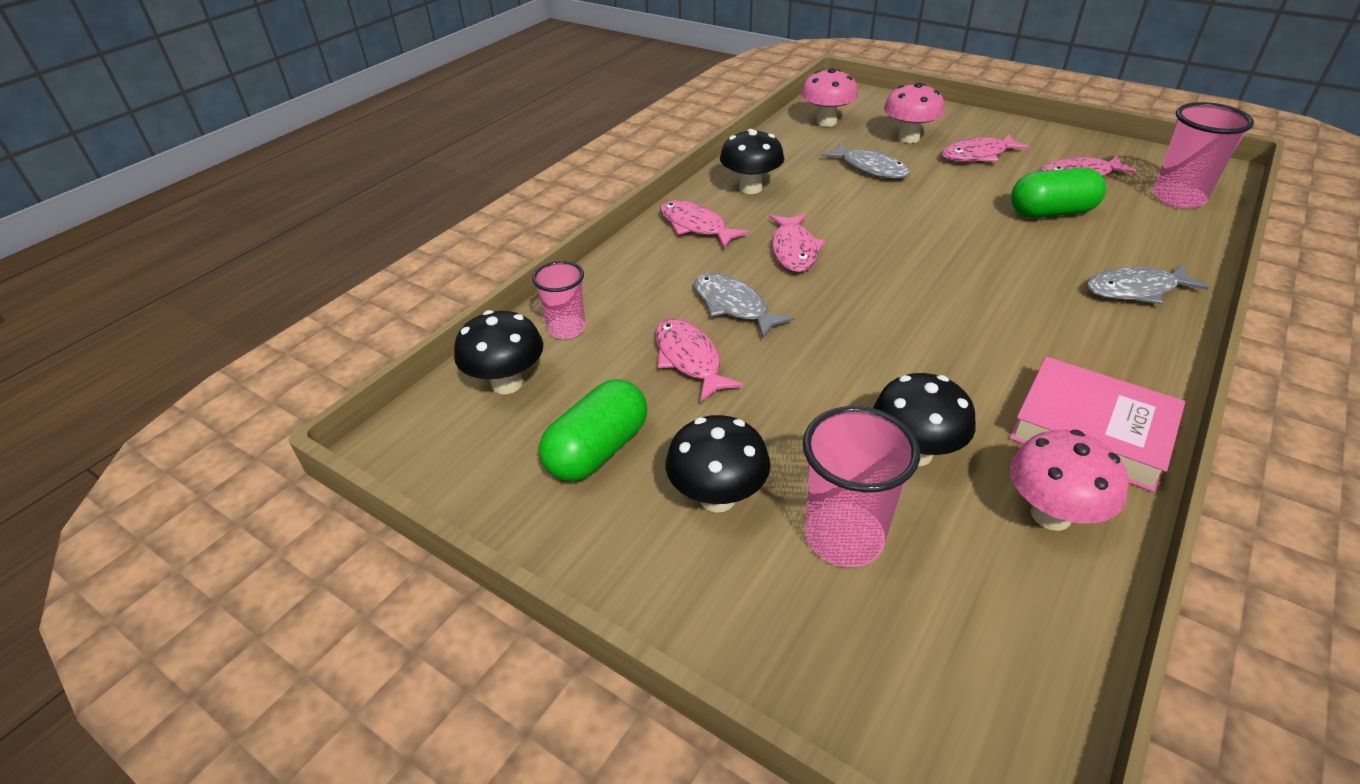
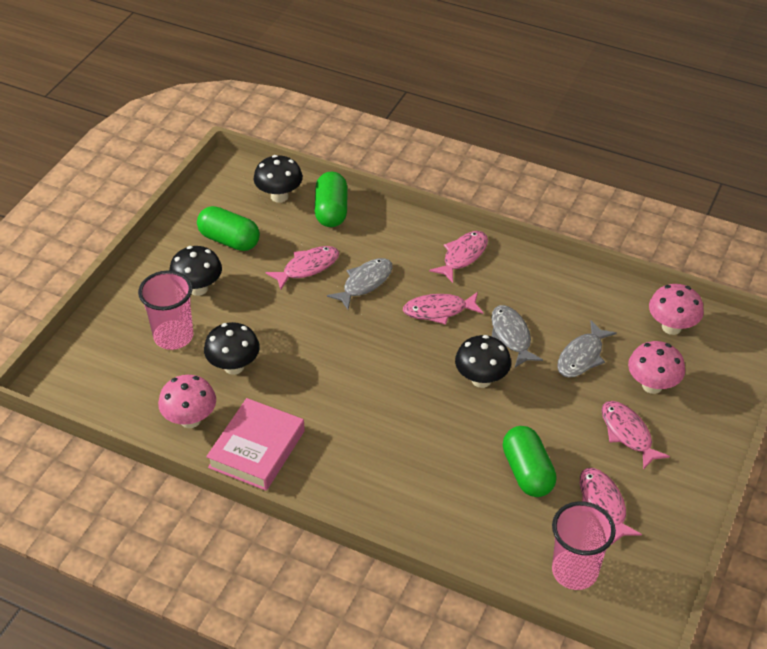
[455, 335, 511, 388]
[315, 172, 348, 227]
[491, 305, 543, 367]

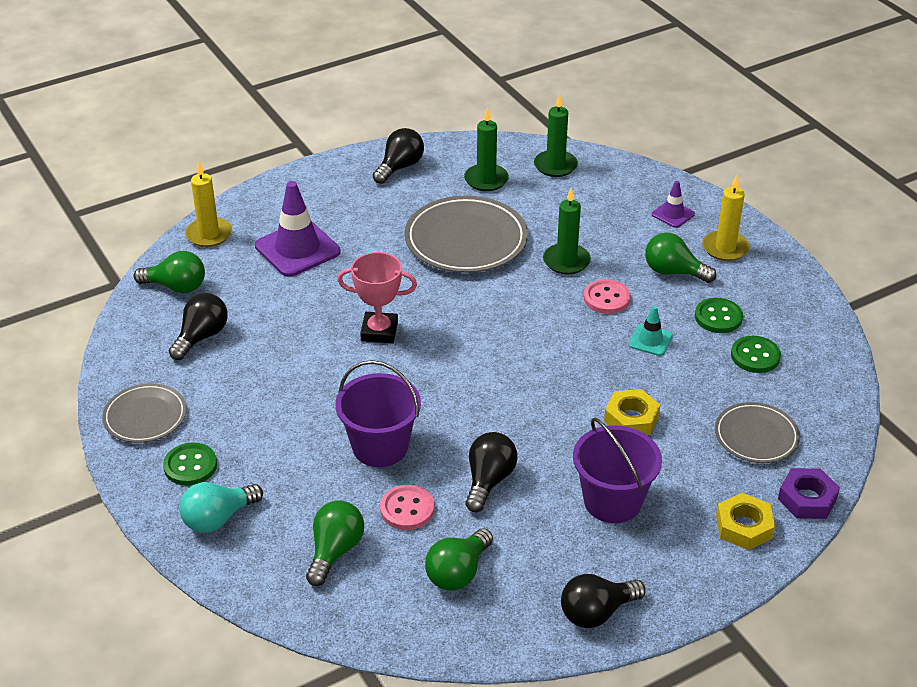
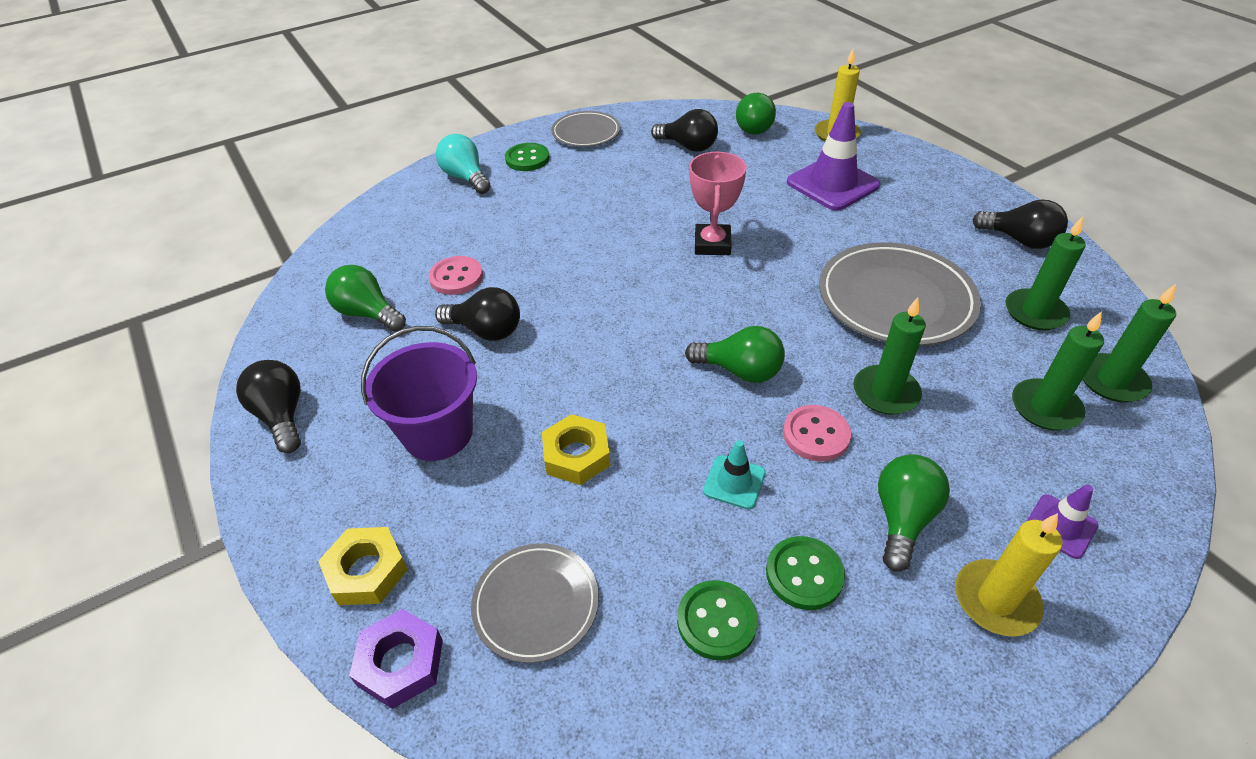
[335, 360, 421, 467] (first image)
[685, 326, 785, 383]
[1012, 311, 1104, 431]

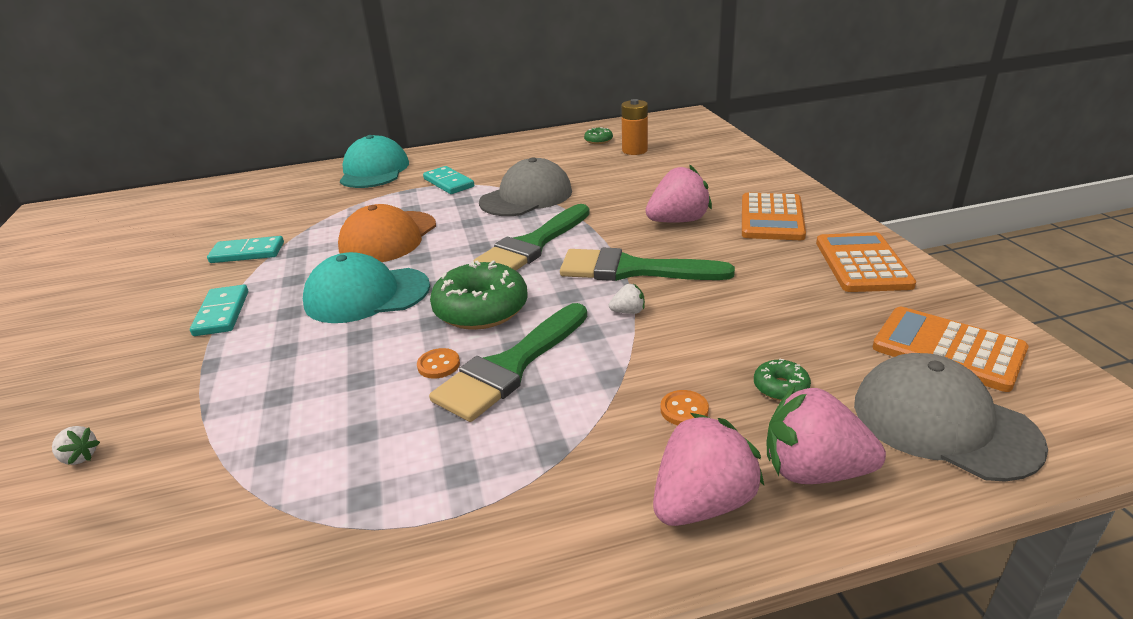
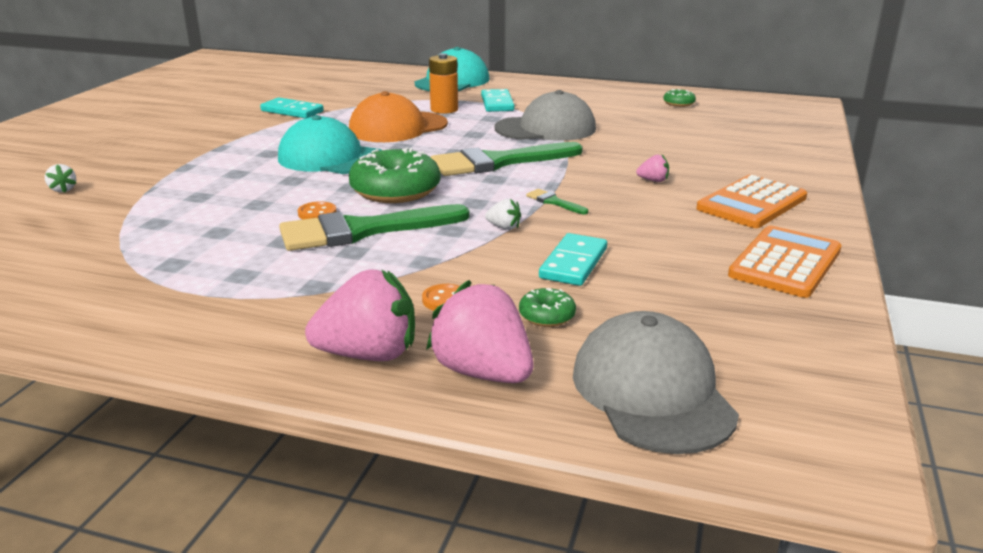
[429, 53, 458, 114]
[636, 155, 669, 182]
[526, 189, 588, 214]
[539, 233, 607, 286]
[872, 307, 1029, 392] (first image)

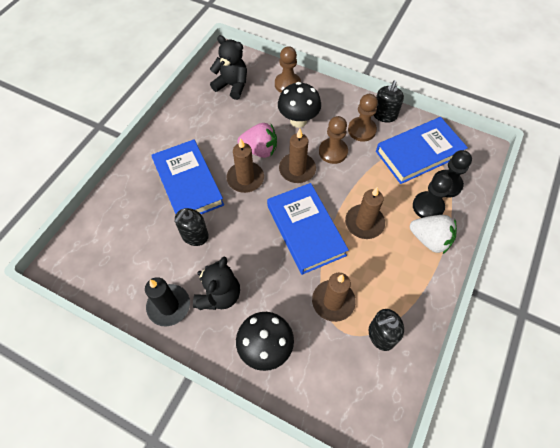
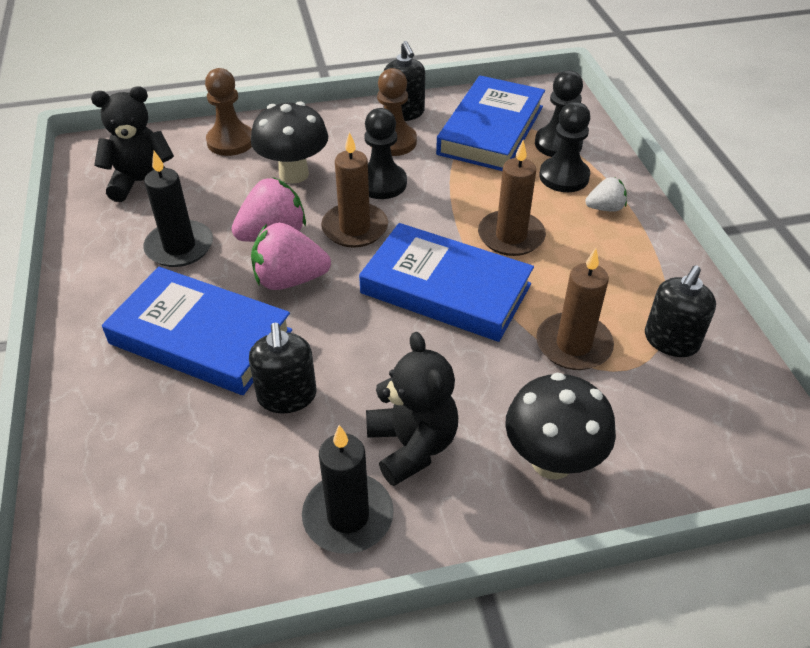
[364, 108, 407, 199]
[251, 223, 331, 290]
[585, 177, 627, 212]
[143, 151, 213, 267]

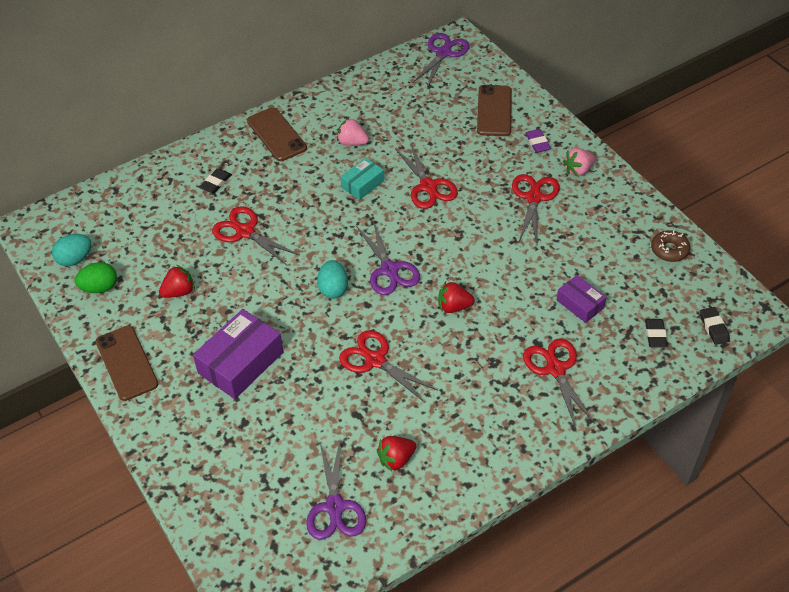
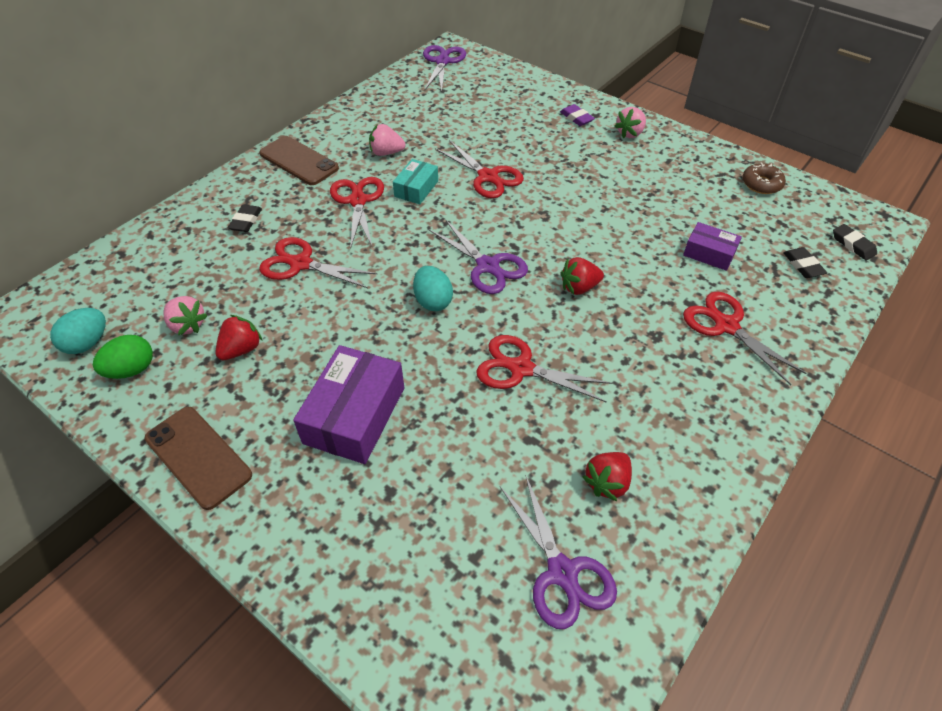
[477, 85, 512, 136] (first image)
[330, 177, 384, 249]
[163, 296, 208, 336]

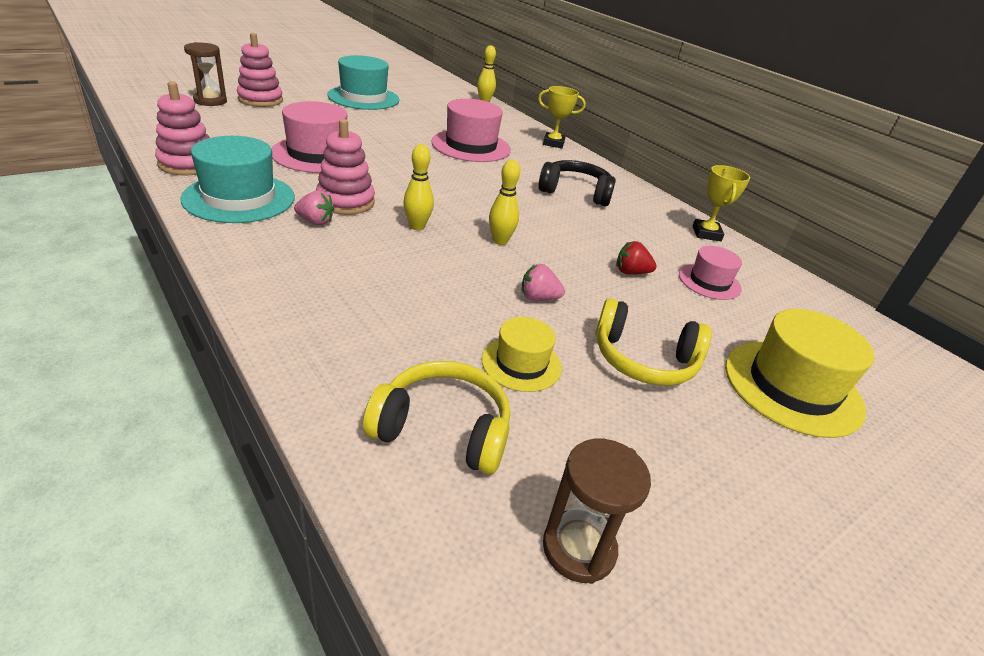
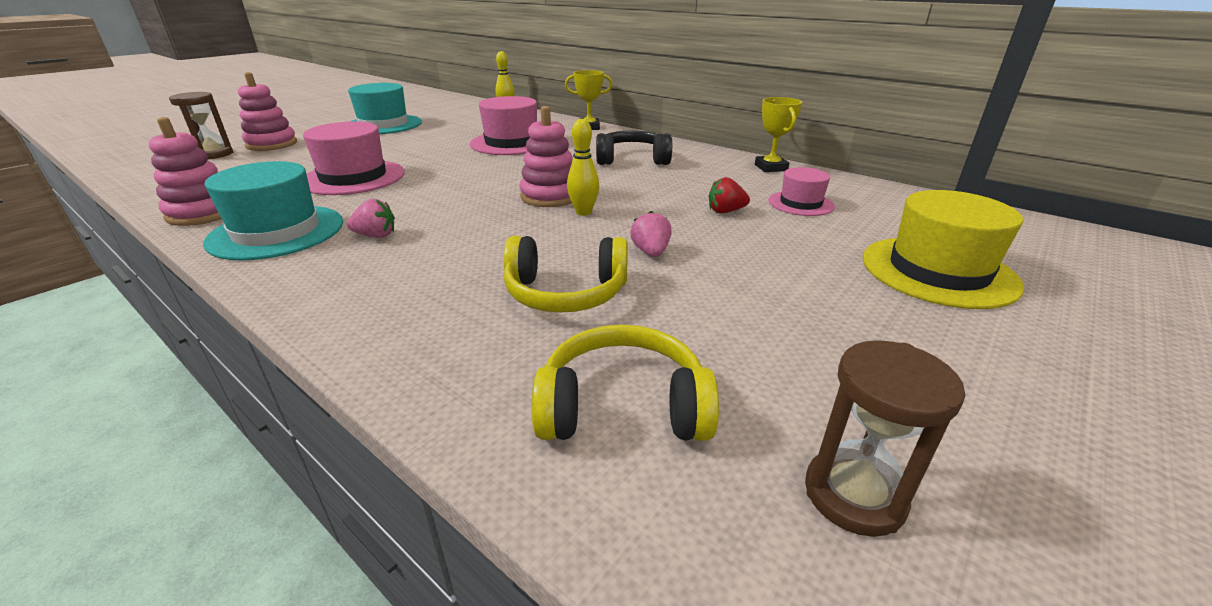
[520, 106, 573, 207]
[403, 144, 434, 230] (first image)
[630, 211, 672, 257]
[503, 236, 628, 313]
[482, 317, 562, 392] (first image)

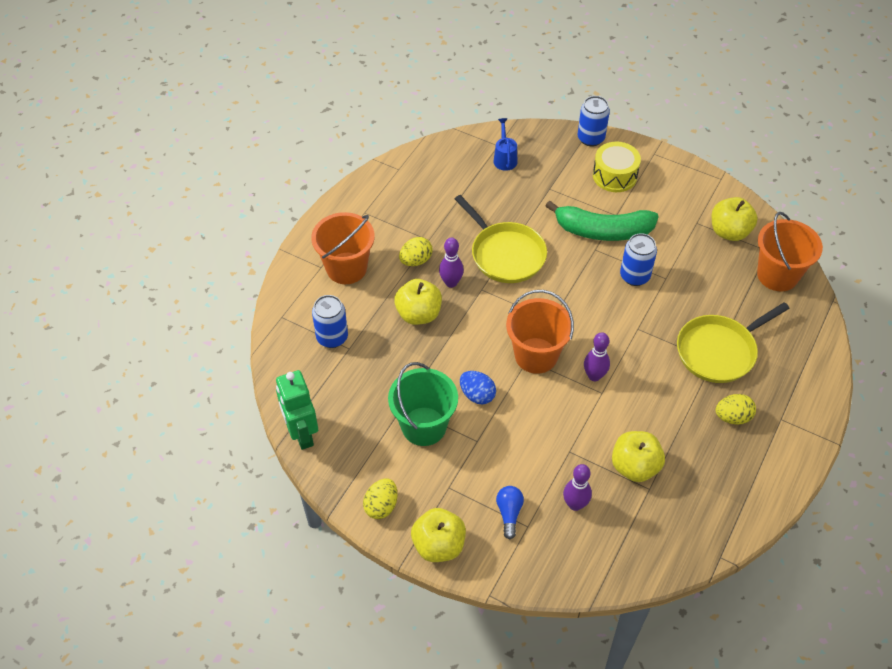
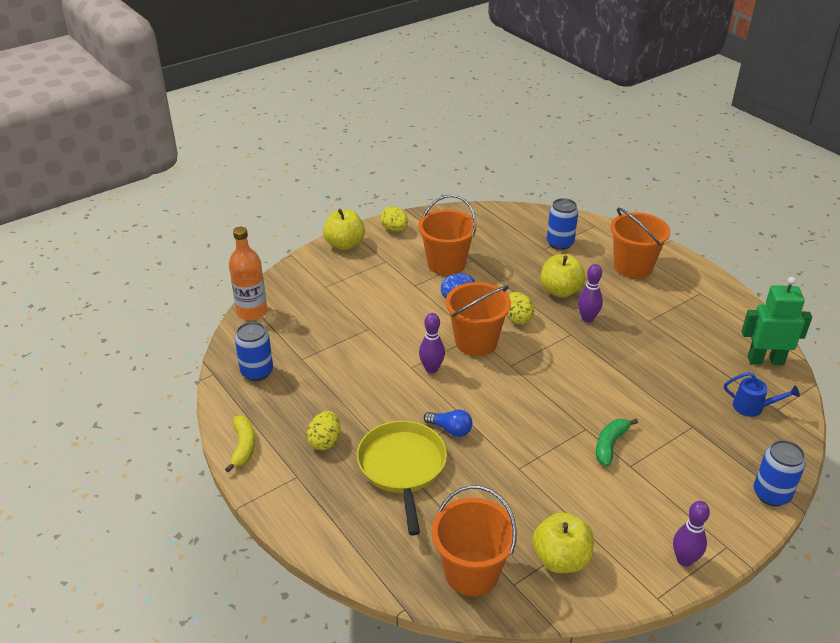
[593, 142, 641, 192] (first image)
[455, 195, 547, 283] (first image)
[596, 419, 638, 466]
[235, 322, 273, 381]
[507, 292, 534, 324]
[418, 195, 477, 275]
[741, 277, 812, 365]
[612, 431, 665, 482] (first image)
[673, 501, 710, 567]
[424, 409, 472, 437]
[229, 227, 267, 321]
[225, 416, 255, 472]

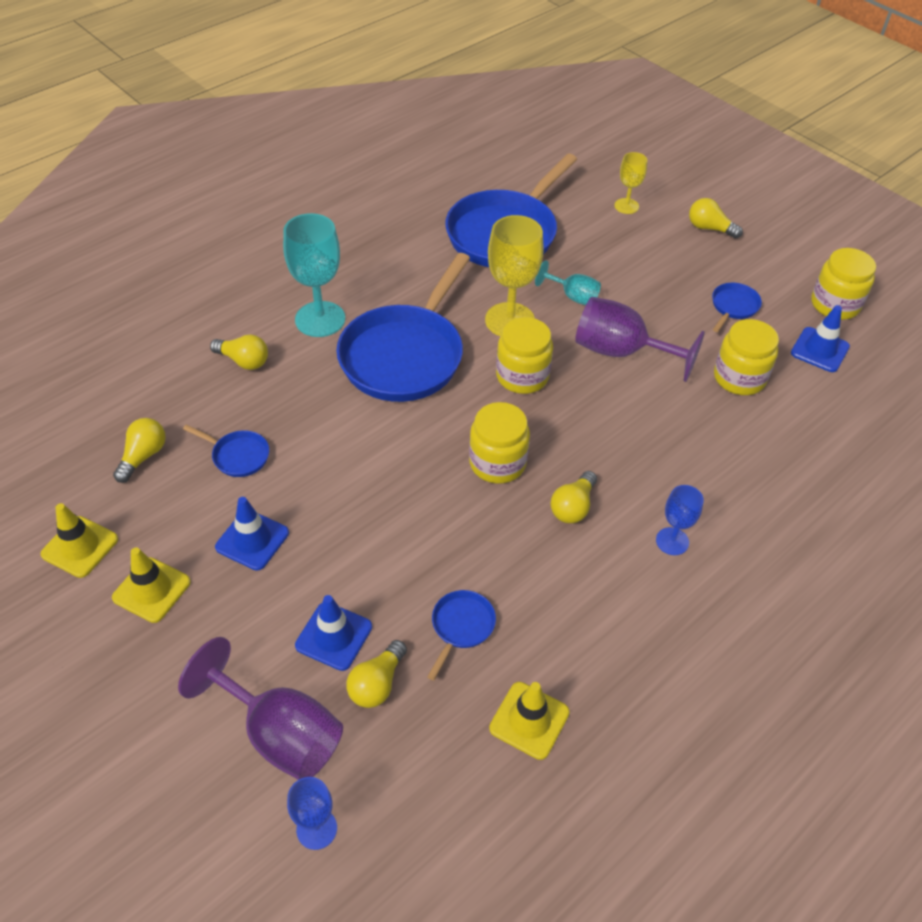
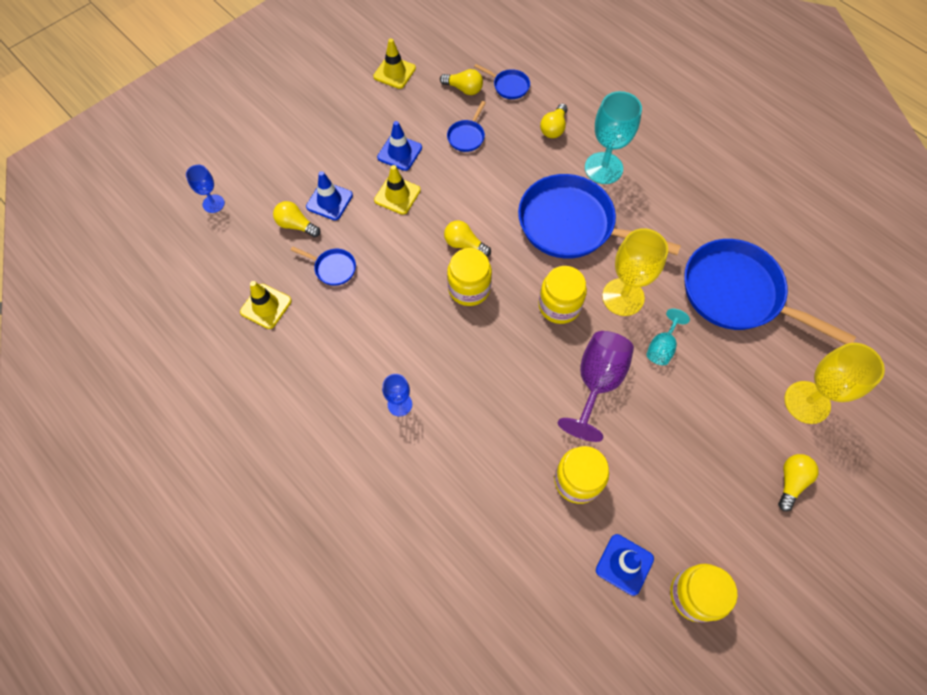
[784, 343, 885, 424]
[474, 64, 530, 99]
[444, 220, 491, 257]
[374, 165, 421, 215]
[178, 637, 343, 780] (first image)

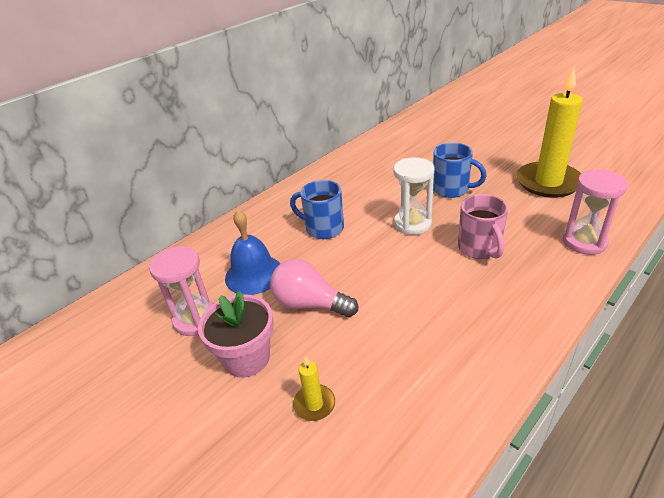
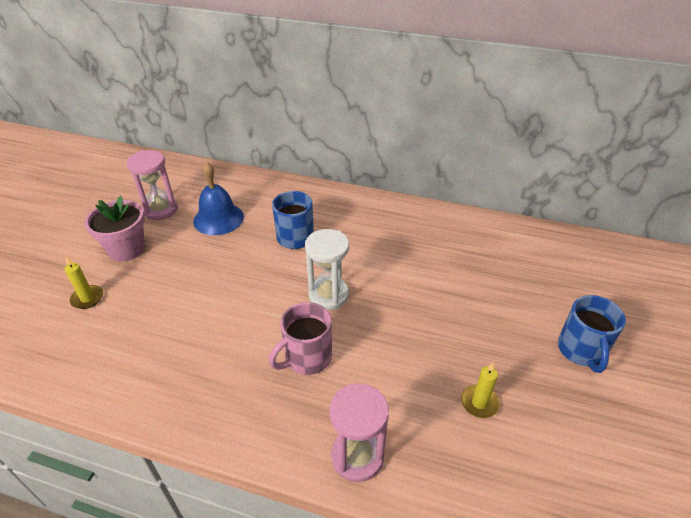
[461, 363, 500, 418]
[558, 295, 626, 373]
[270, 259, 358, 317] (first image)

